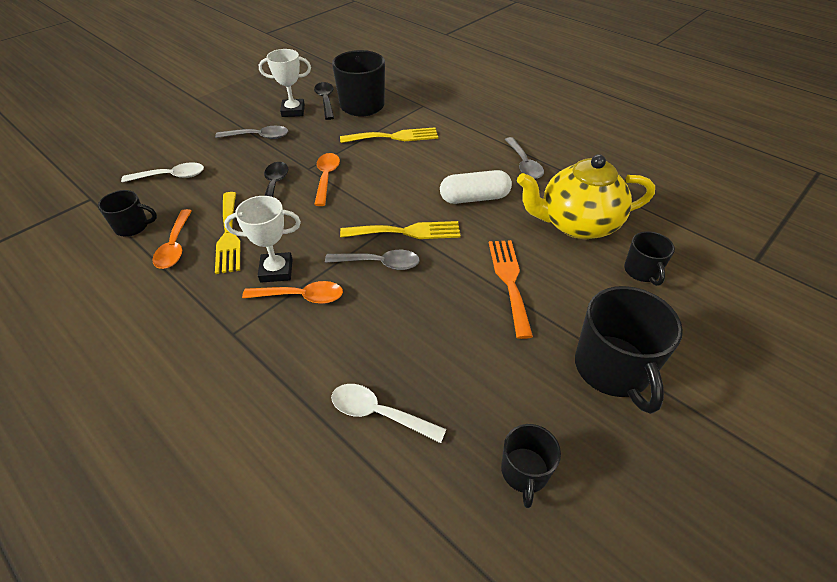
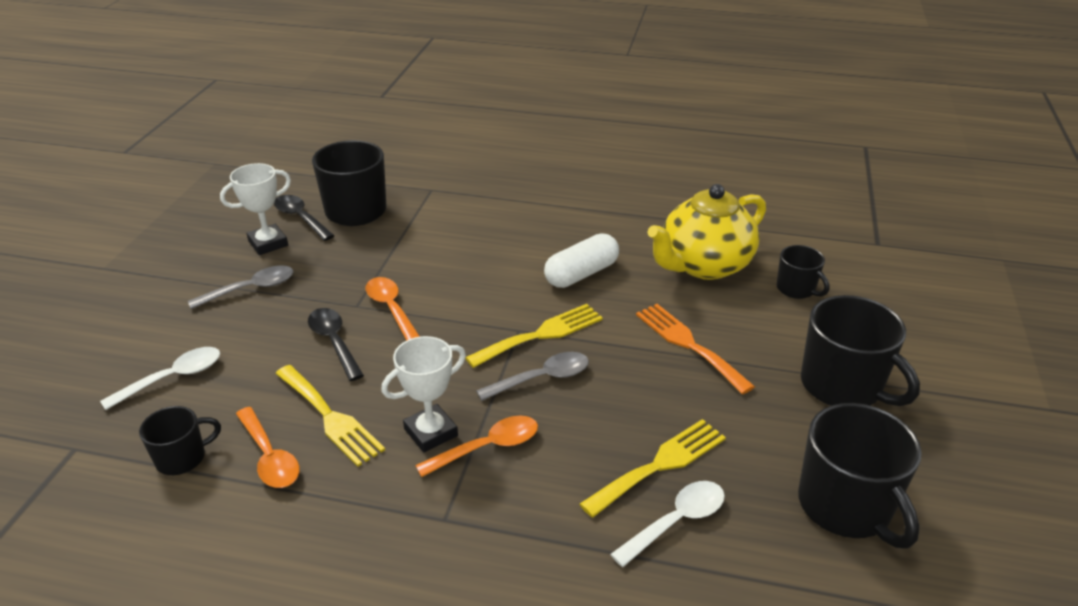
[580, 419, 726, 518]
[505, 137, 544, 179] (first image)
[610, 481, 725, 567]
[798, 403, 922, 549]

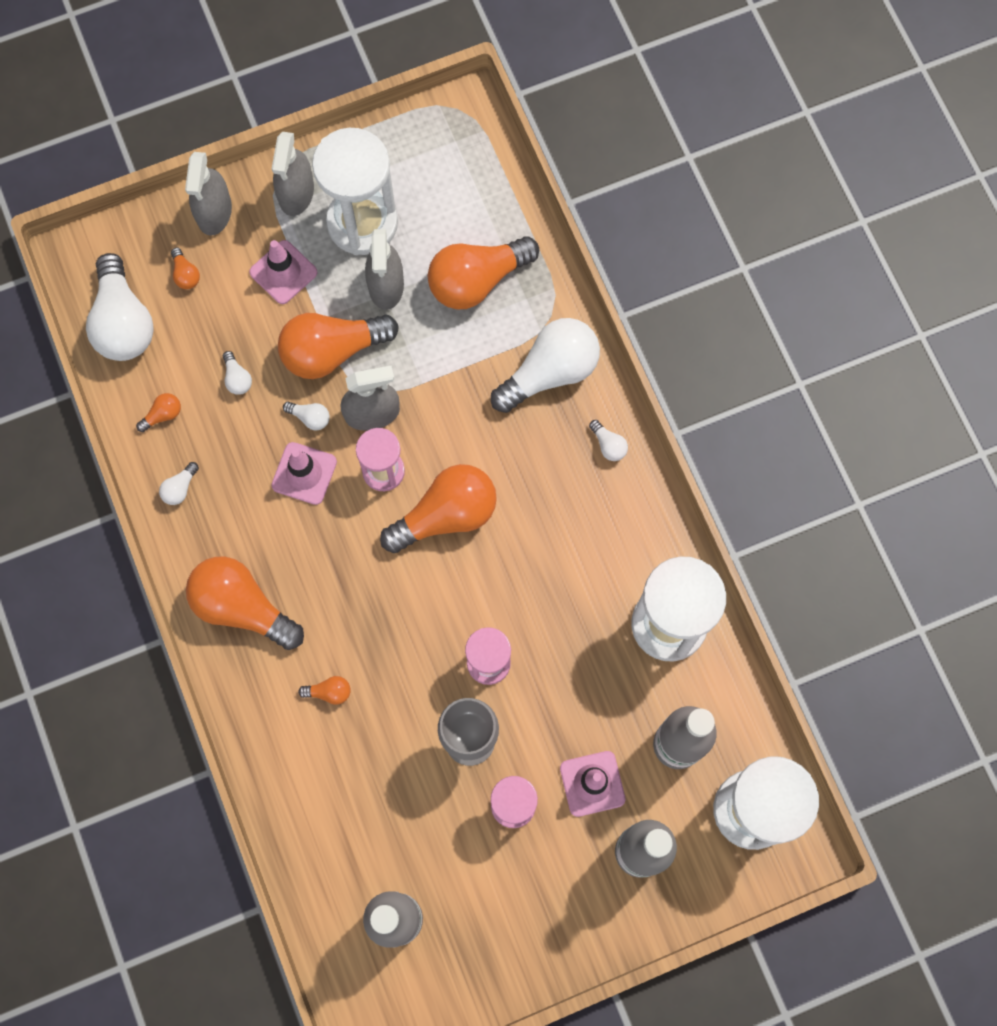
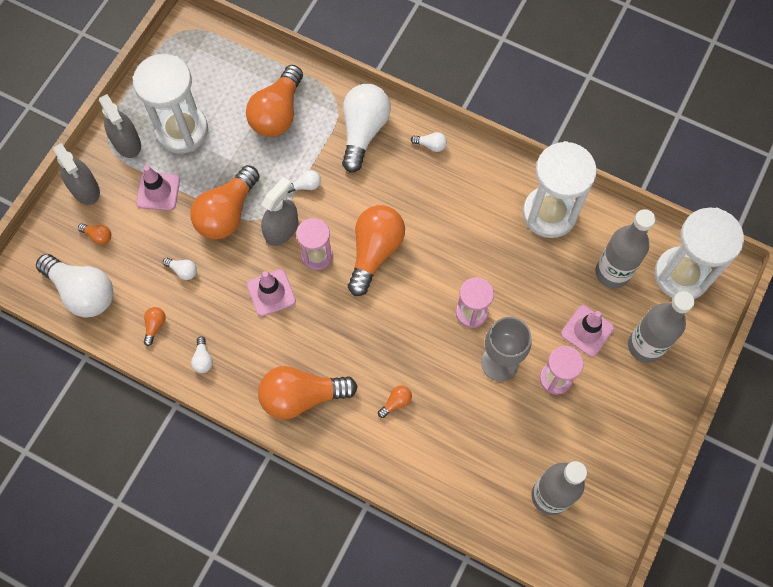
[365, 229, 404, 310] (first image)
[288, 170, 321, 193]

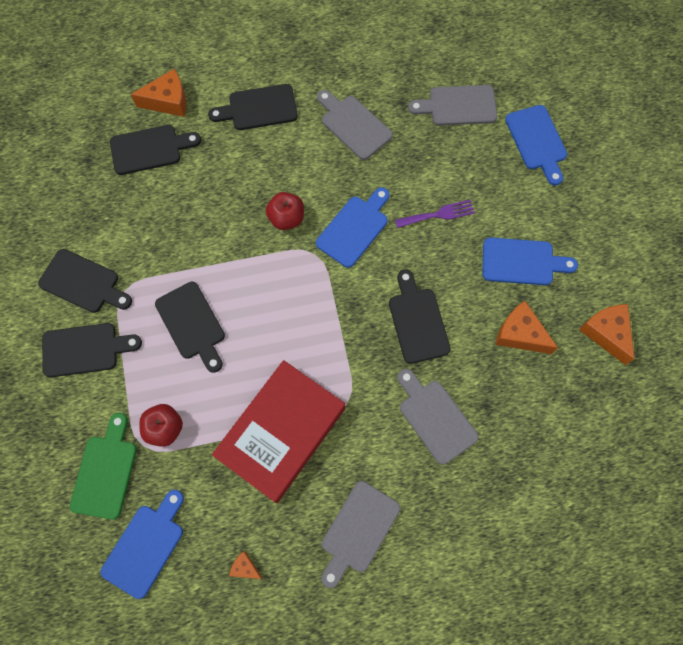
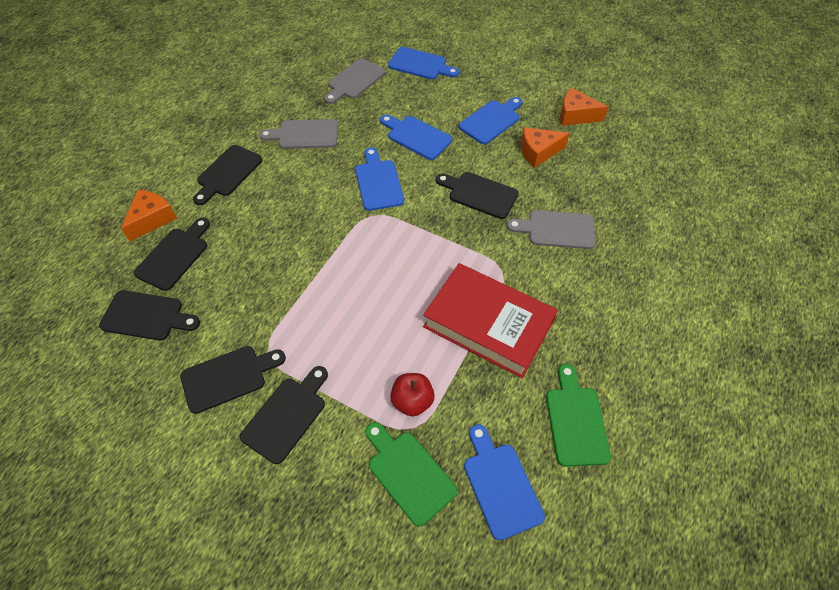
[266, 192, 304, 230] (first image)
[380, 115, 452, 160]
[99, 290, 200, 341]
[423, 263, 558, 378]
[321, 481, 400, 588] (first image)
[546, 364, 611, 467]

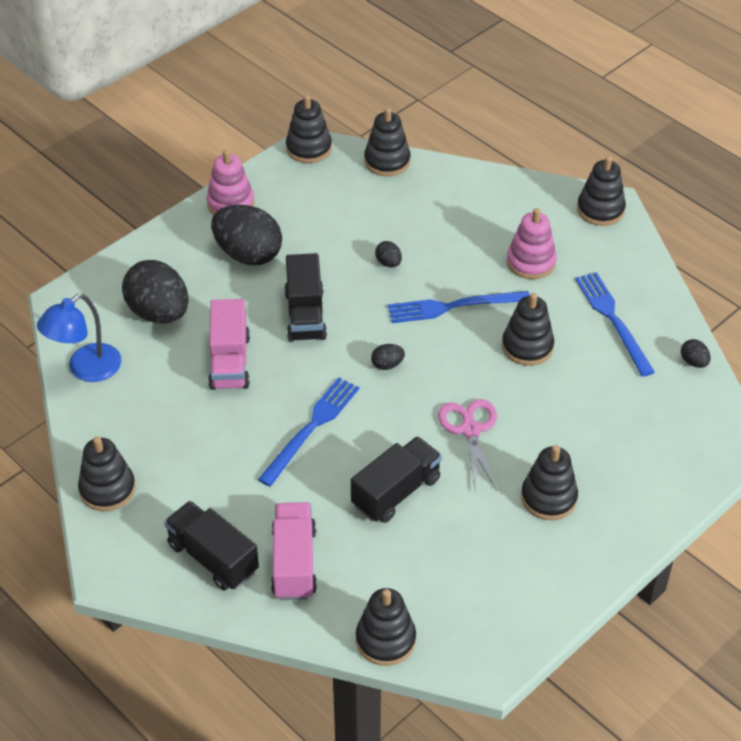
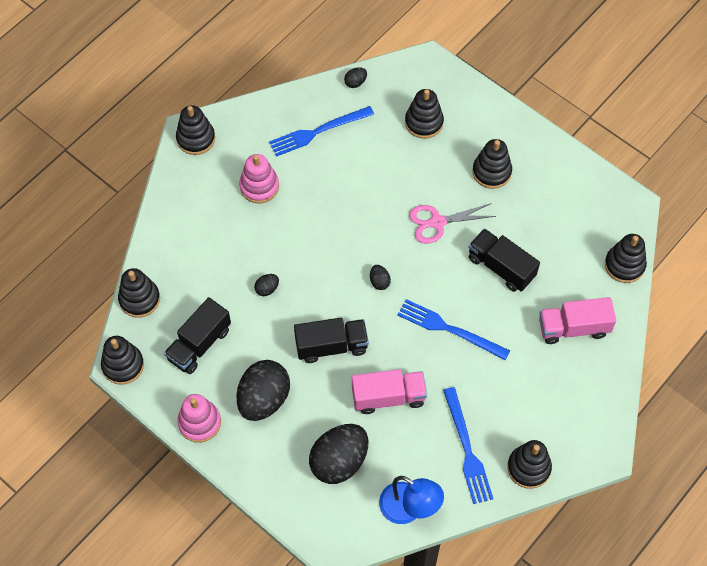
[443, 387, 493, 504]
[405, 89, 444, 139]
[164, 297, 231, 374]

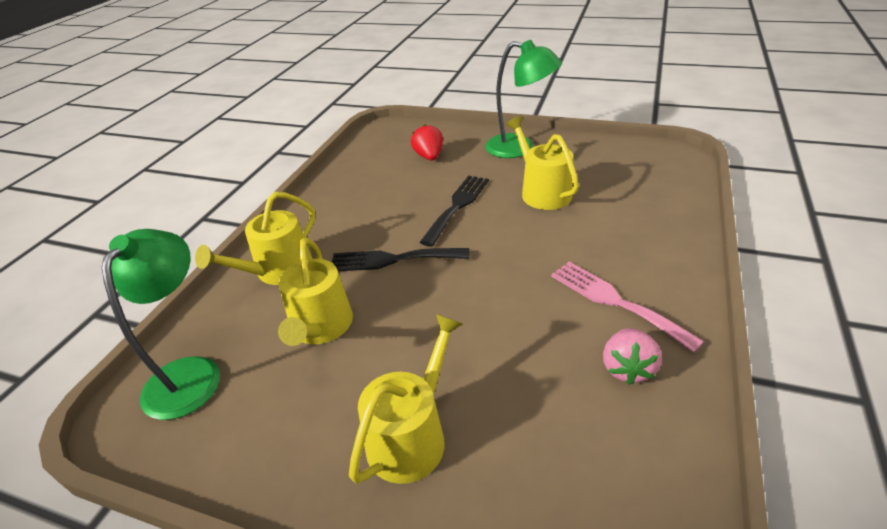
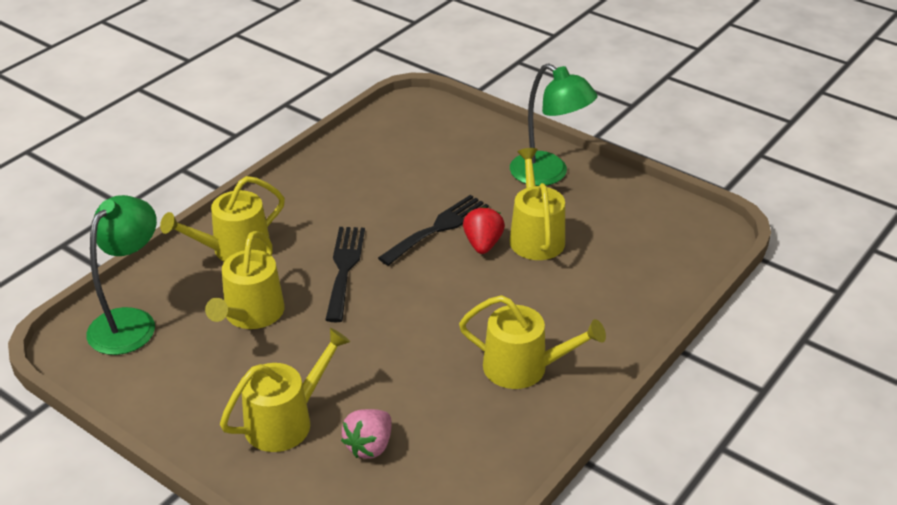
[463, 206, 505, 254]
[325, 227, 365, 322]
[459, 295, 606, 389]
[341, 409, 392, 459]

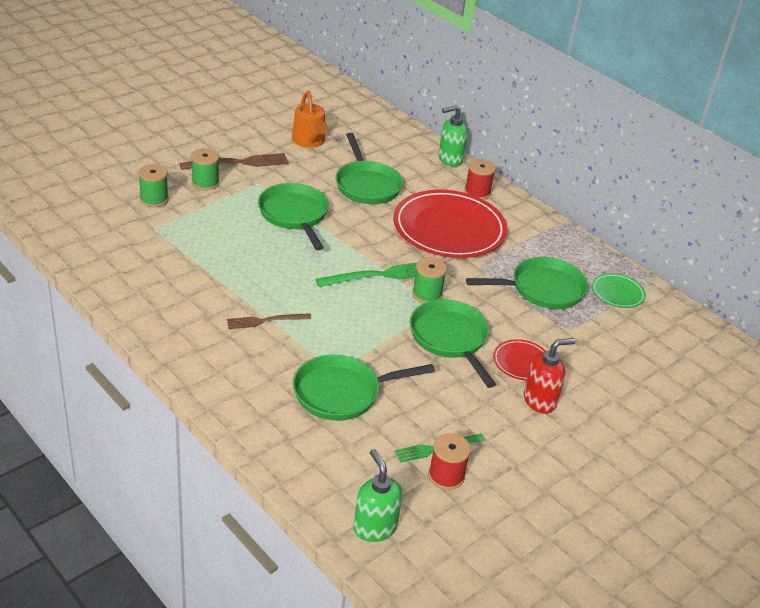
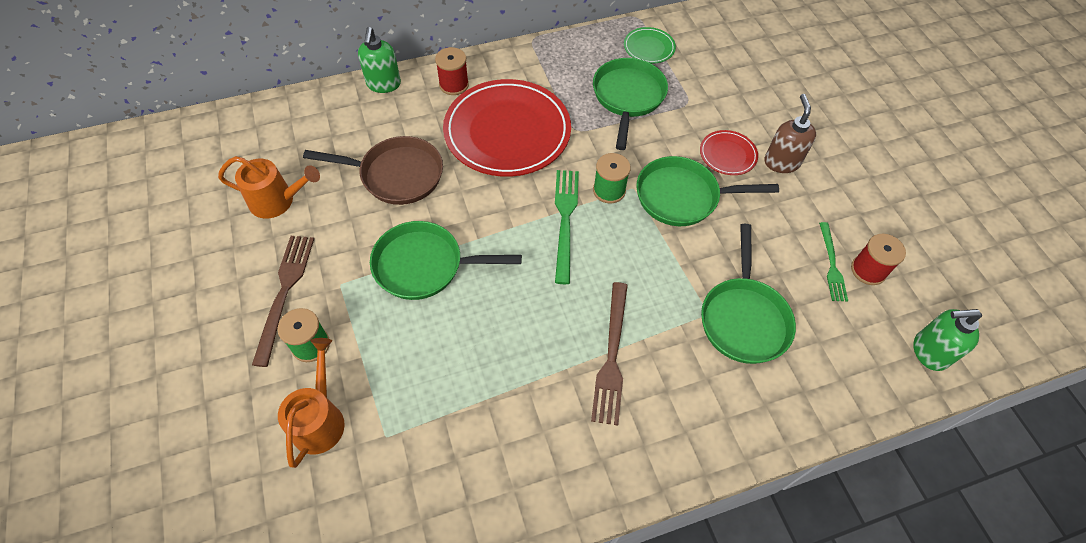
[303, 136, 443, 205]
[278, 338, 345, 468]
[591, 282, 628, 426]
[764, 94, 816, 173]

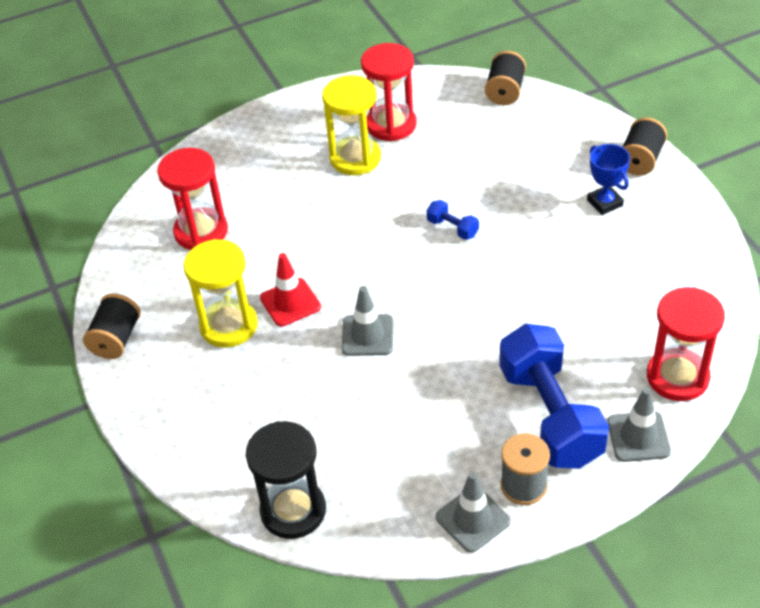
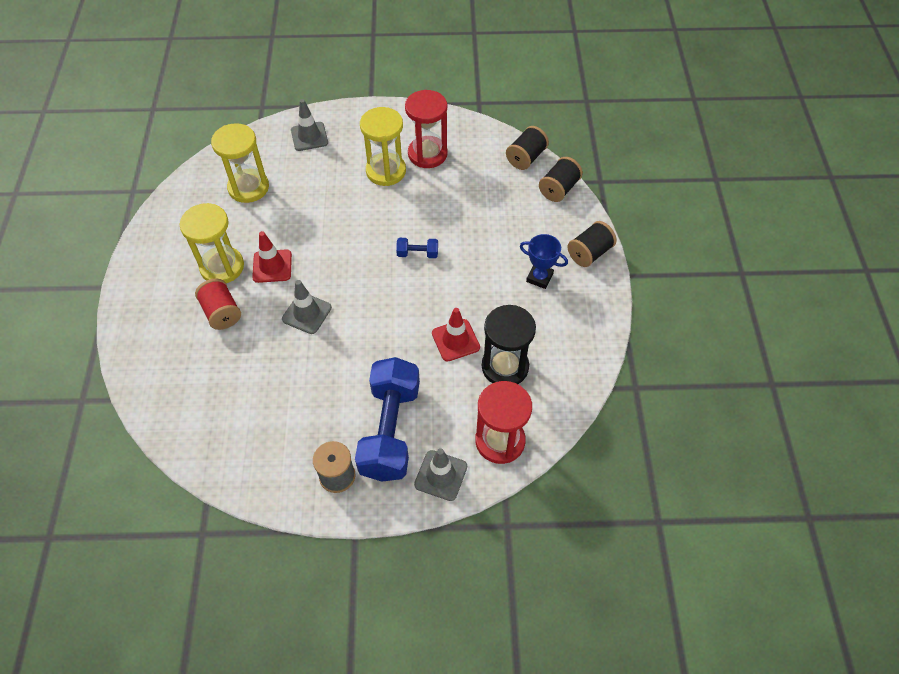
[520, 234, 568, 289]
[211, 123, 269, 203]
[396, 238, 438, 258]
[539, 157, 583, 202]
[482, 305, 536, 384]
[291, 99, 328, 151]
[195, 278, 241, 330]
[432, 308, 480, 362]

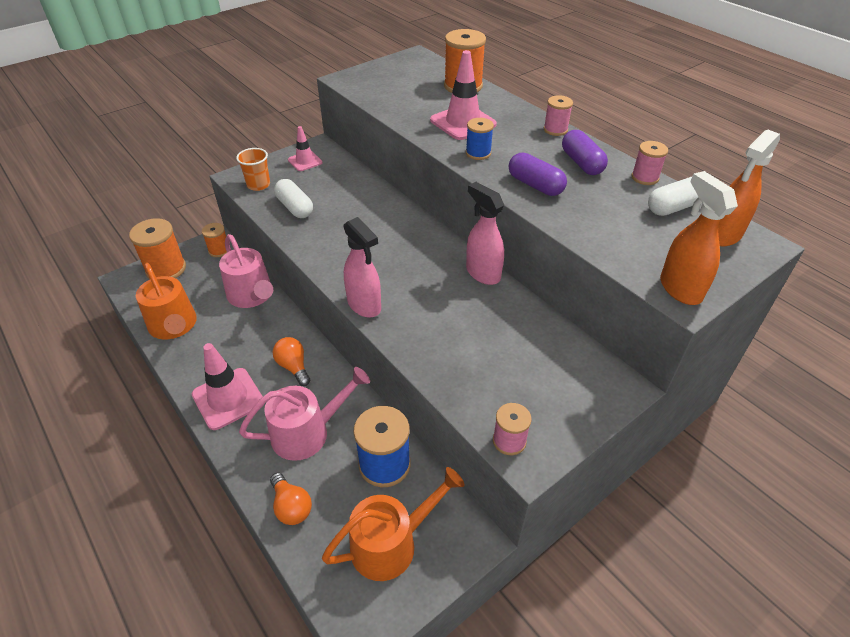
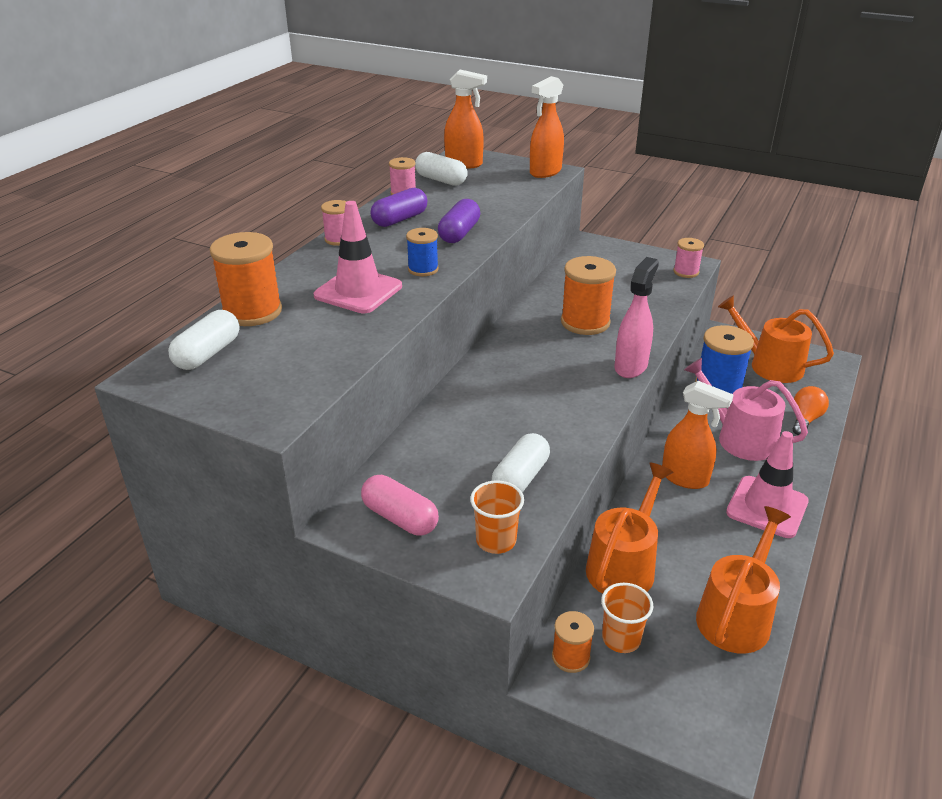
[361, 475, 439, 536]
[466, 182, 504, 285] (first image)
[561, 256, 616, 335]
[586, 463, 673, 594]
[662, 381, 733, 489]
[168, 310, 239, 370]
[601, 583, 653, 653]

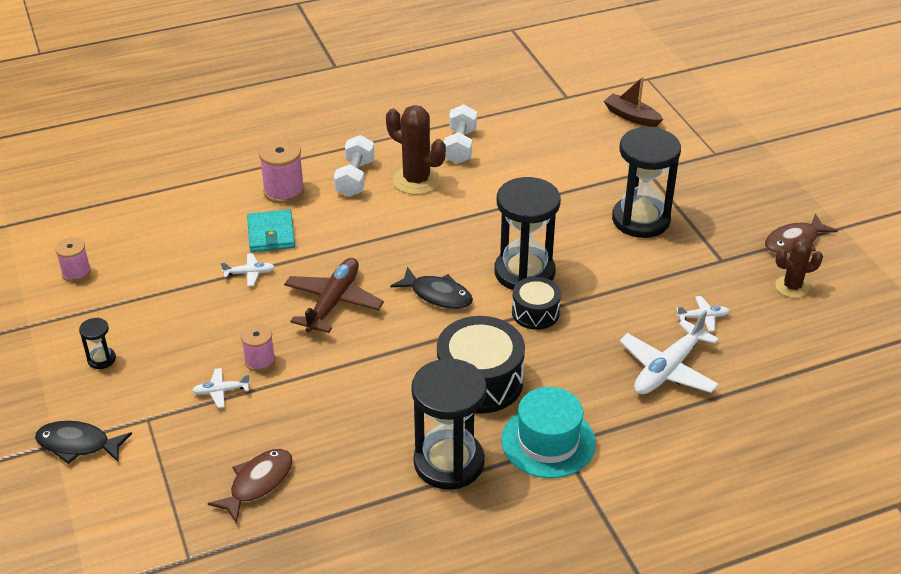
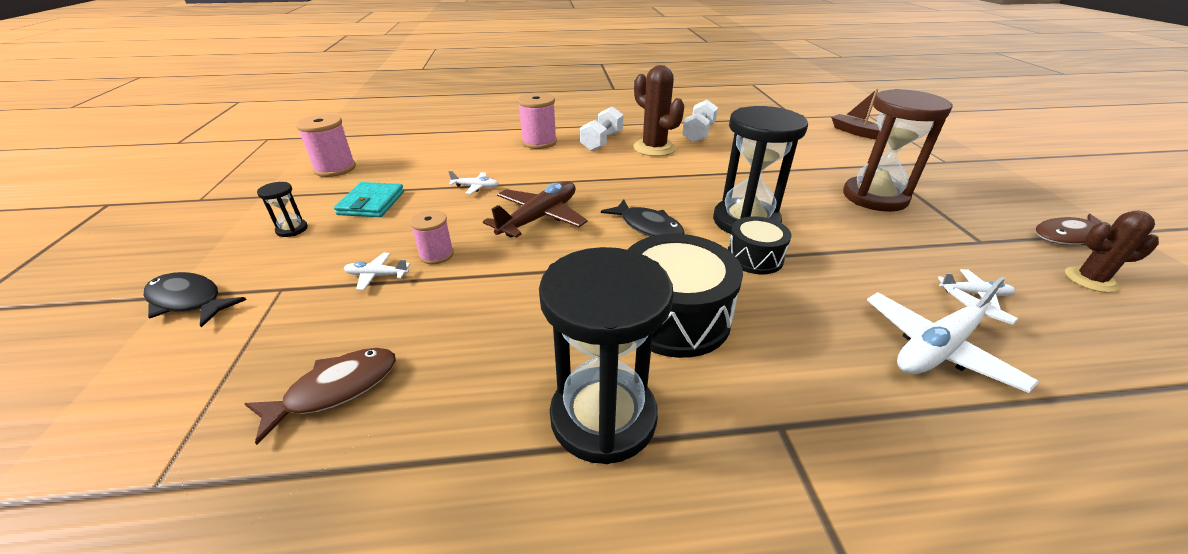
[843, 89, 953, 212]
[334, 182, 404, 217]
[296, 114, 356, 177]
[501, 387, 596, 478] (first image)

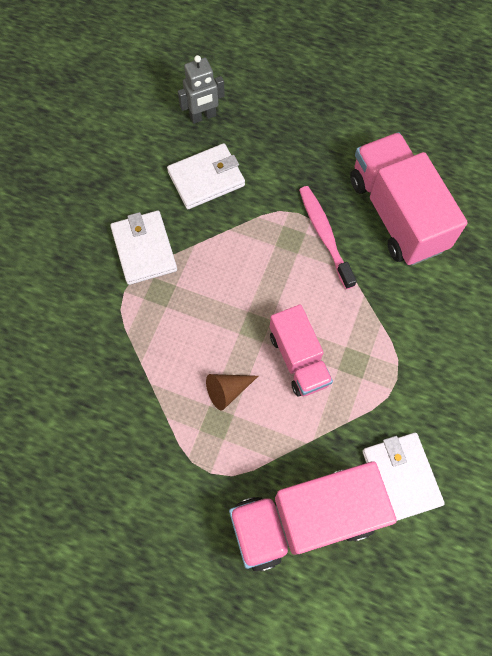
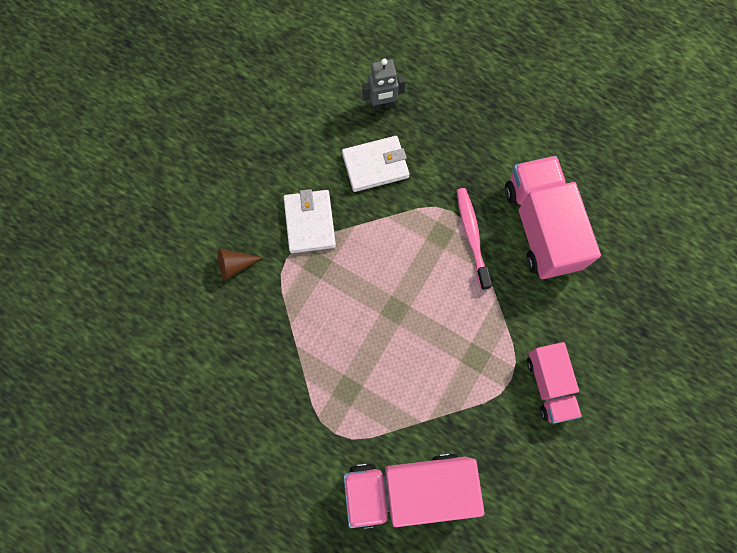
[527, 342, 582, 424]
[218, 249, 264, 280]
[362, 433, 445, 521] (first image)

